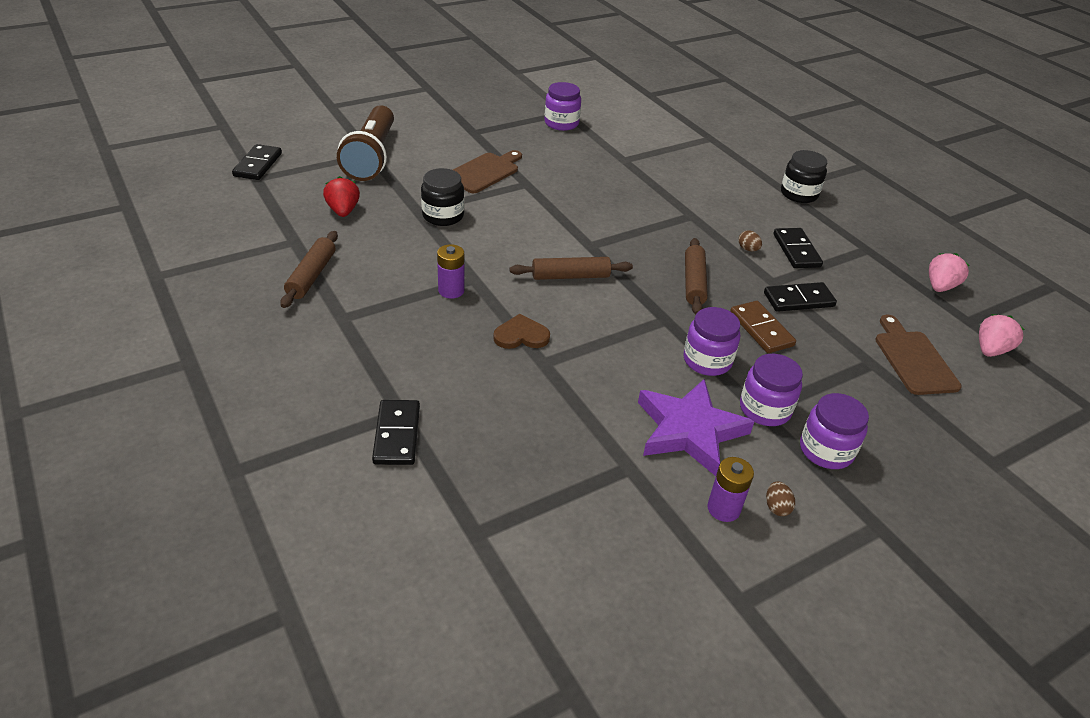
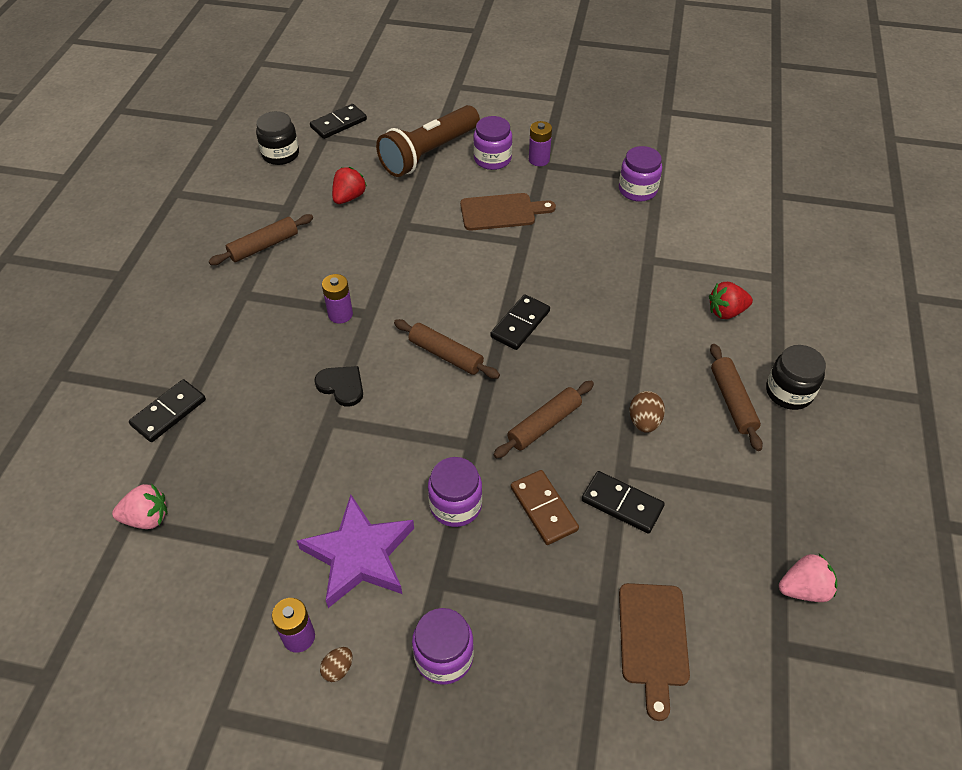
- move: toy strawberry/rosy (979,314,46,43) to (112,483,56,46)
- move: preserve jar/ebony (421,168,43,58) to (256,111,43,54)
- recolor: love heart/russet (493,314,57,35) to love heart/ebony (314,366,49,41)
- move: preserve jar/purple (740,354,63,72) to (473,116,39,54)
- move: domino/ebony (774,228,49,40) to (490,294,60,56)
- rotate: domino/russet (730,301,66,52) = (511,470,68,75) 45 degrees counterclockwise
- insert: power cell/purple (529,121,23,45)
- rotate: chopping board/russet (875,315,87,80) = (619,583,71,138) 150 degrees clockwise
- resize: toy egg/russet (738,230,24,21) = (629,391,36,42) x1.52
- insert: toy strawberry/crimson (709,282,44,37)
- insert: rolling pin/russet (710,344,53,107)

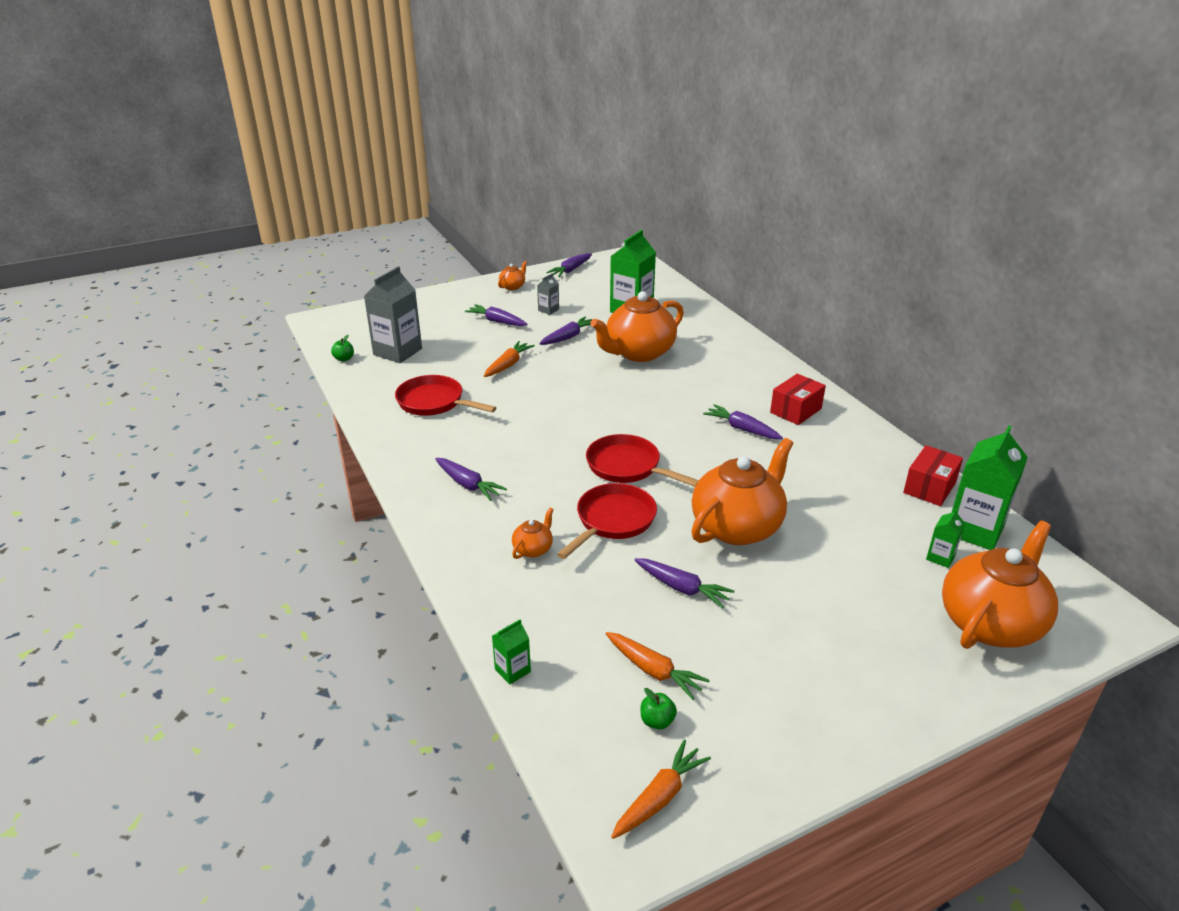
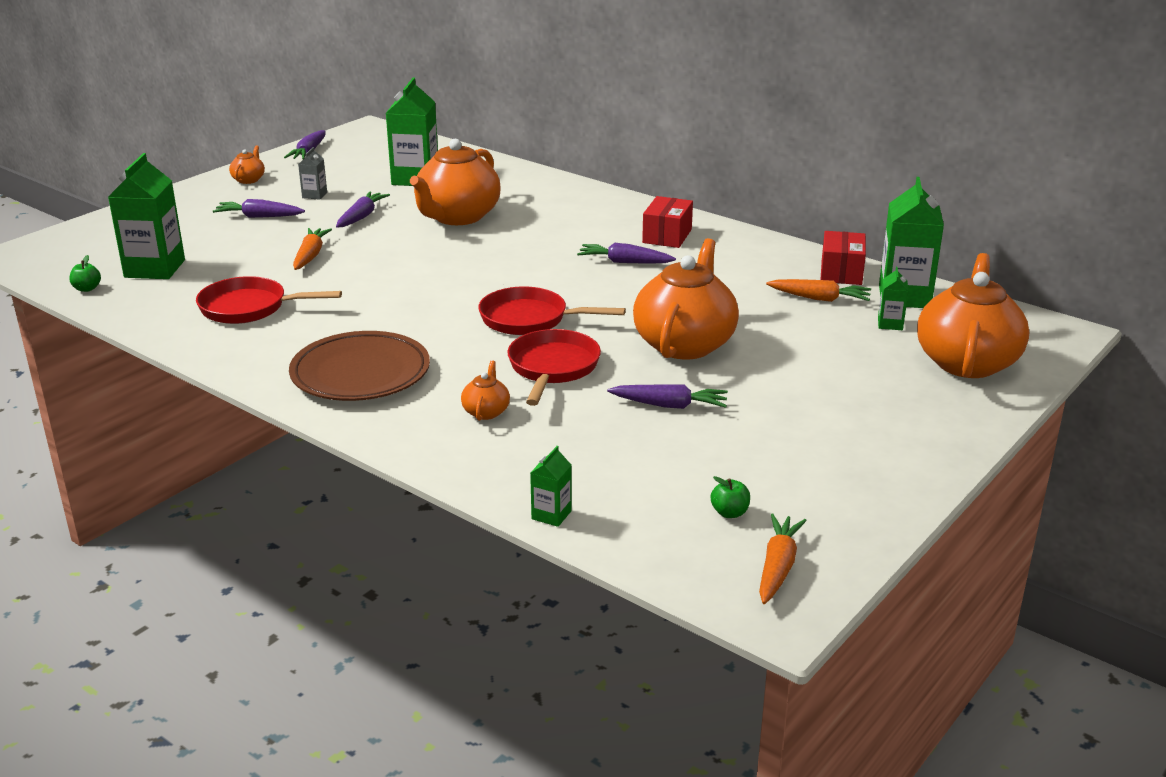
- recolor: juice carton/grey (364,266,58,97) to juice carton/leaf-green (108,153,77,126)
- replace: root vegetable/purple (435,458,72,43) to dinner plate/russet (289,331,141,70)
- move: root vegetable/orange (606,632,104,68) to (766,279,105,23)

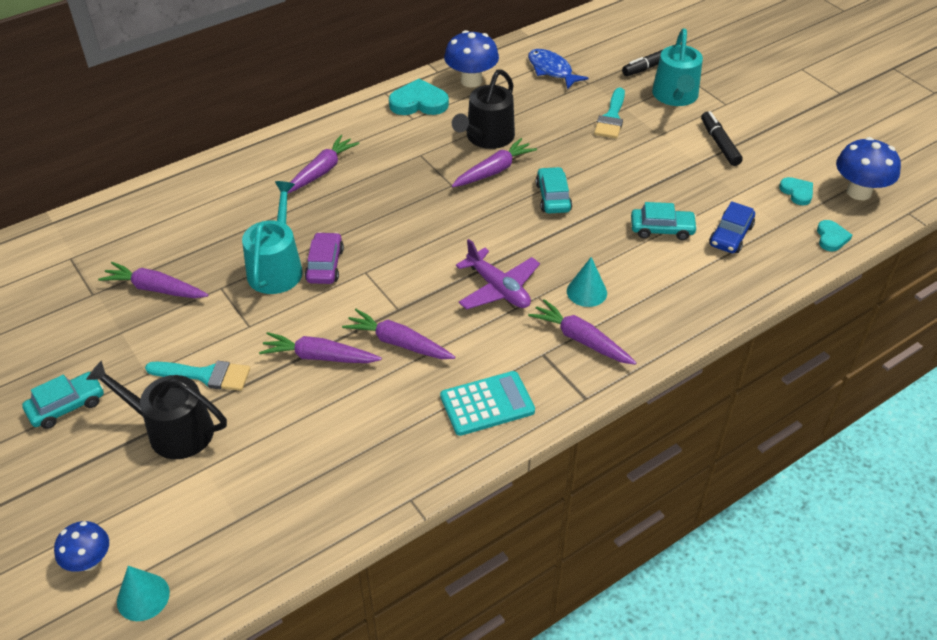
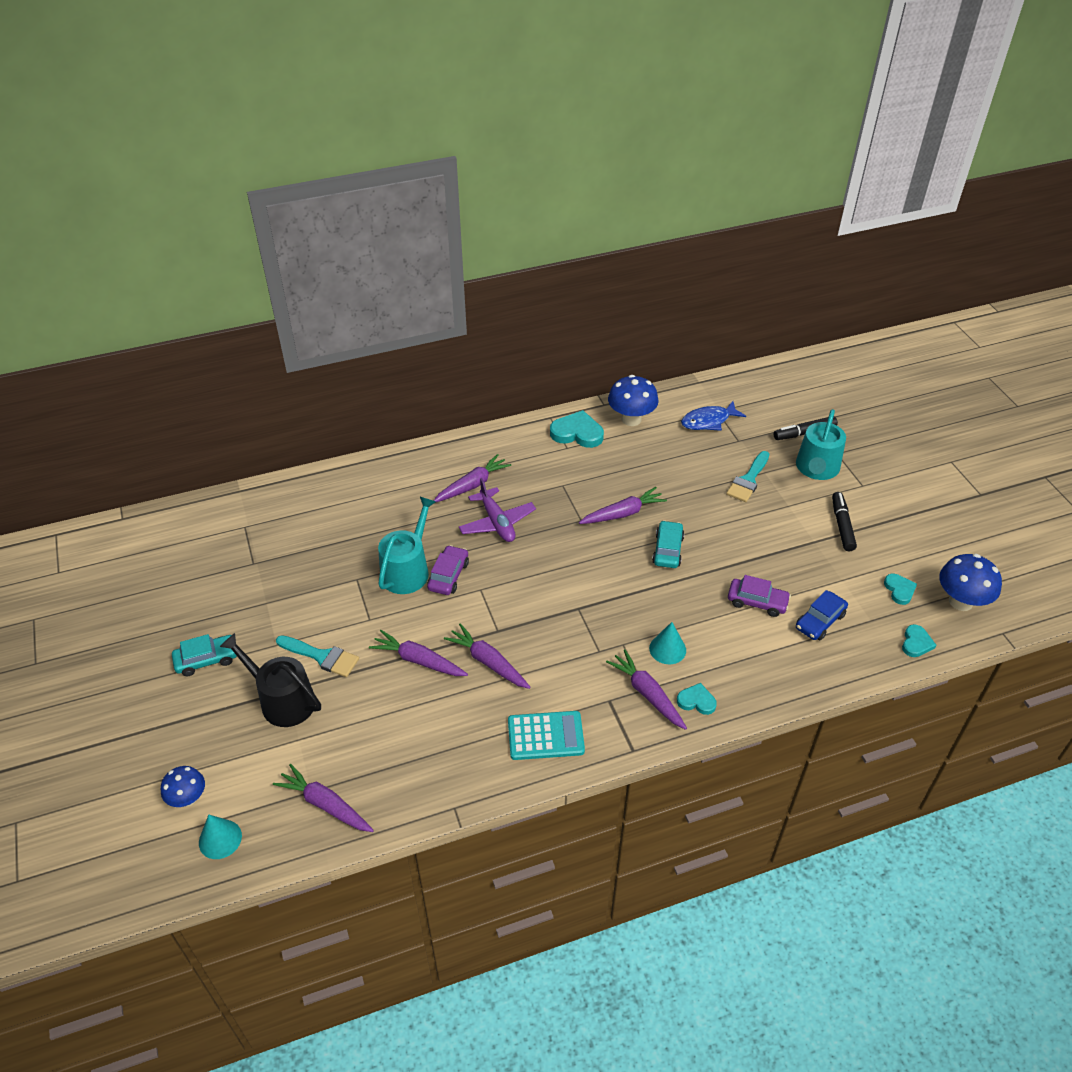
- move: root vegetable/purple (98,262,111,36) to (273,764,101,68)
- move: plane/purple (456,239,84,71) to (459,478,77,64)
- insert: love heart/teal (677,683,40,32)
- rotate: fish figure/blue (528,49,61,40) = (681,401,65,30) 90 degrees counterclockwise
- recolor: automobile/teal (631,202,67,38) to automobile/purple (728,575,63,42)
- delete: sprinkling can/ebony (452,70,63,79)

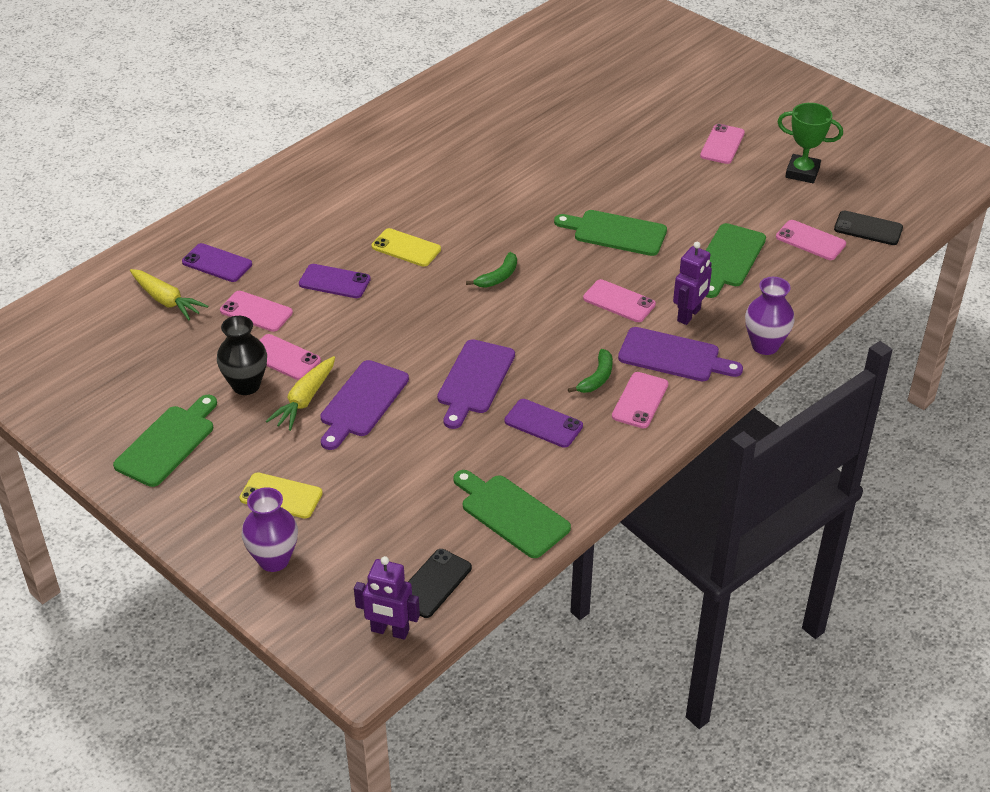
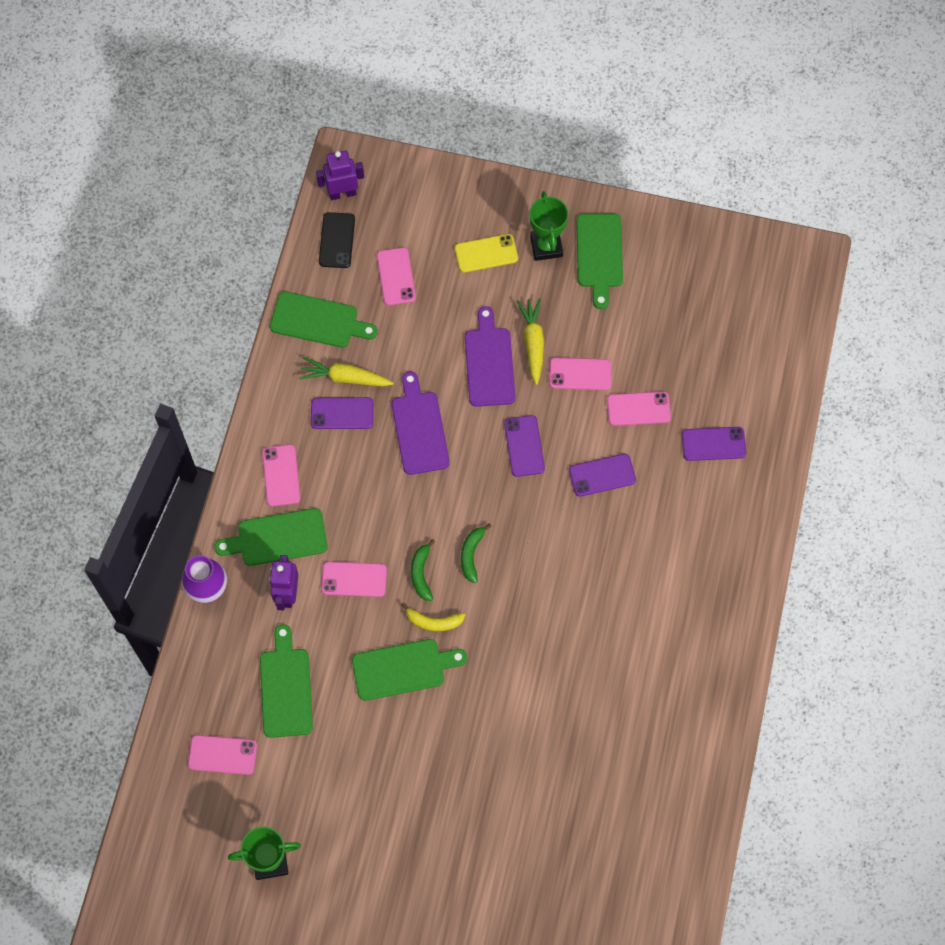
- recolor: chopping board/purple (618,327,125,54) to chopping board/leaf-green (214,508,114,58)
- move: root vegetable/golden (130,269,79,51) to (299,357,95,30)
- move: smartphone/rosy (700,124,45,40) to (377,247,39,58)
- insert: banana fruit/golden (402,603,63,28)
- move: banana fruit/leaf-green (568,349,45,44) to (411,539,24,62)
- insert: smartphone/purple (504,415,41,62)
- insert: prize cup/leaf-green (530,191,39,70)
- delete: tall vase/ebony (217,316,50,79)
- delete: tall vase/purple (242,487,56,85)
- delete: smartphone/golden (372,228,69,39)
- delete: smartphone/ebony (834,211,69,34)

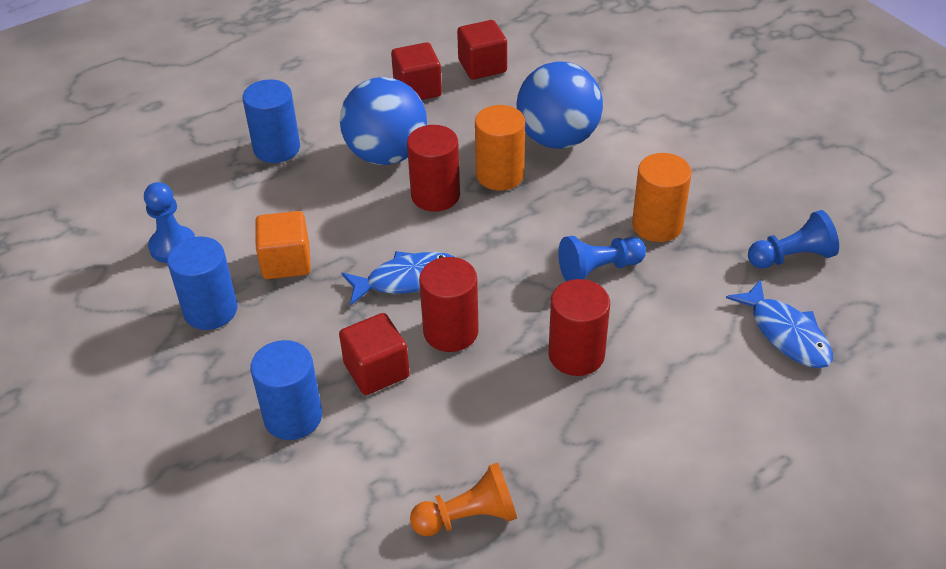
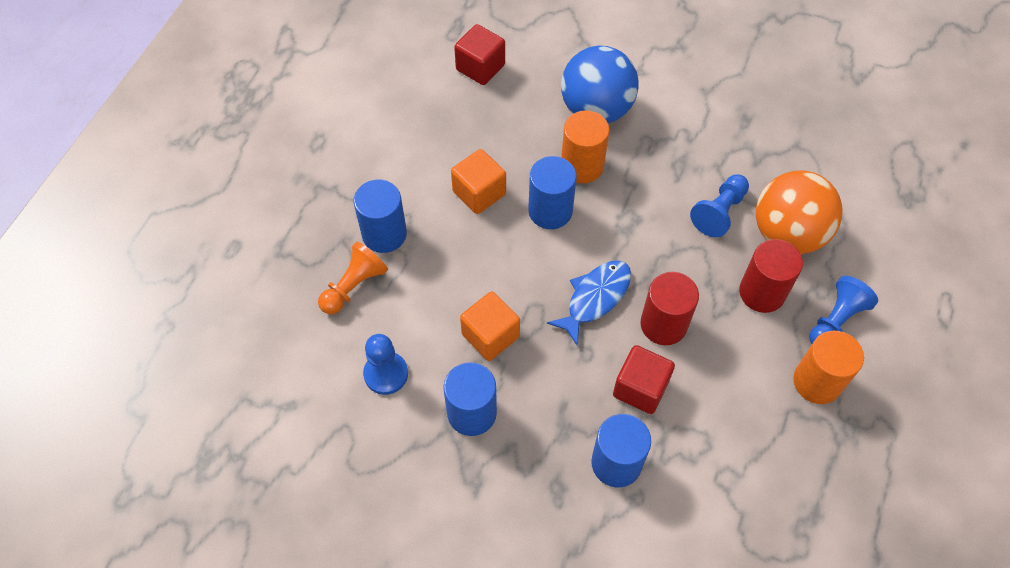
- move: chess pawn/orange (410,462,107,74) to (318,241,70,73)
- replace: sphere/blue (340,77,87,88) to block/orange (451,149,55,65)
- recolor: cylinder shape/crimson (407,125,53,87) to cylinder shape/blue (528,156,49,73)
- insert: sphere/orange (756,171,86,83)
- move: cylinder shape/orange (632,153,60,89) to (793,331,71,73)
- move: chess pawn/blue (748,210,91,59) to (809,276,69,68)
- delete: block/crimson (391,42,51,58)
- delete: fish figure/blue (726,279,107,89)

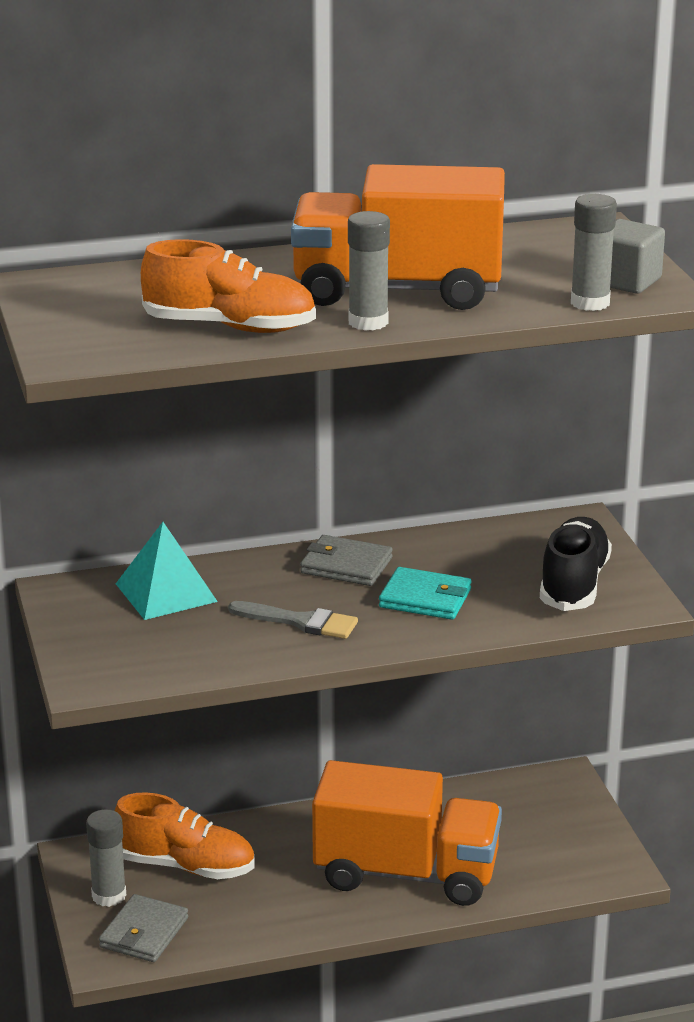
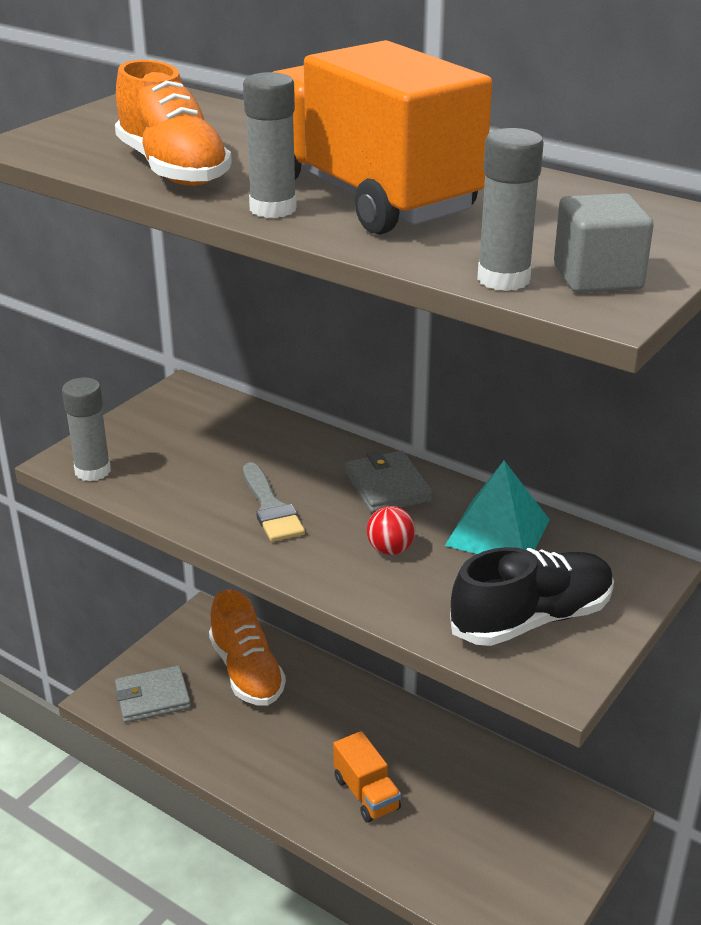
- move: glue stick/grey (86,809,40,98) to (62,378,49,103)
- resize: toy truck/orange (312,760,190,146) = (333,731,68,92) x0.45
- replace: card wallet/teal (379,567,92,53) to sphere/crimson (367,506,48,49)
- move: solid pyramid/teal (116,522,102,98) to (445,461,105,93)

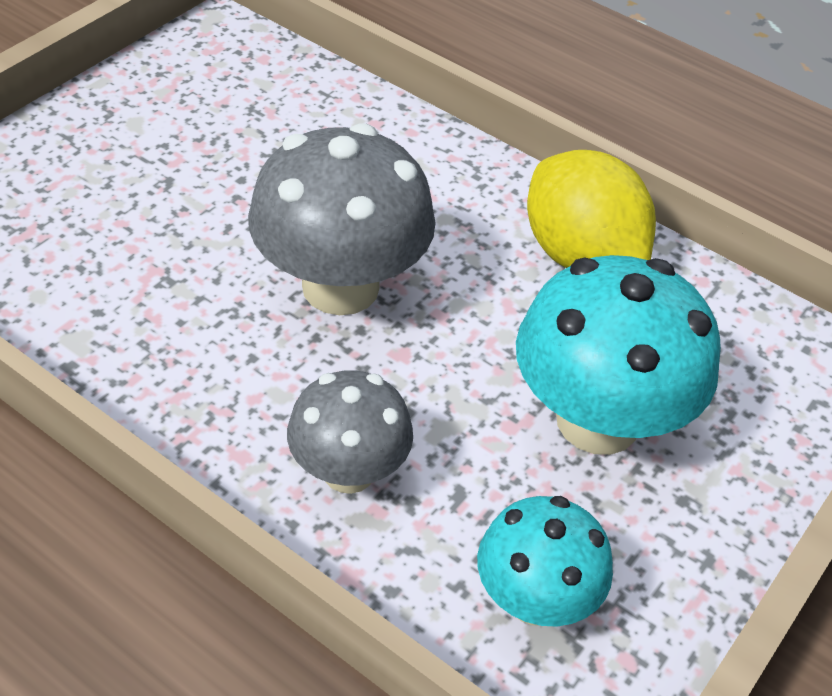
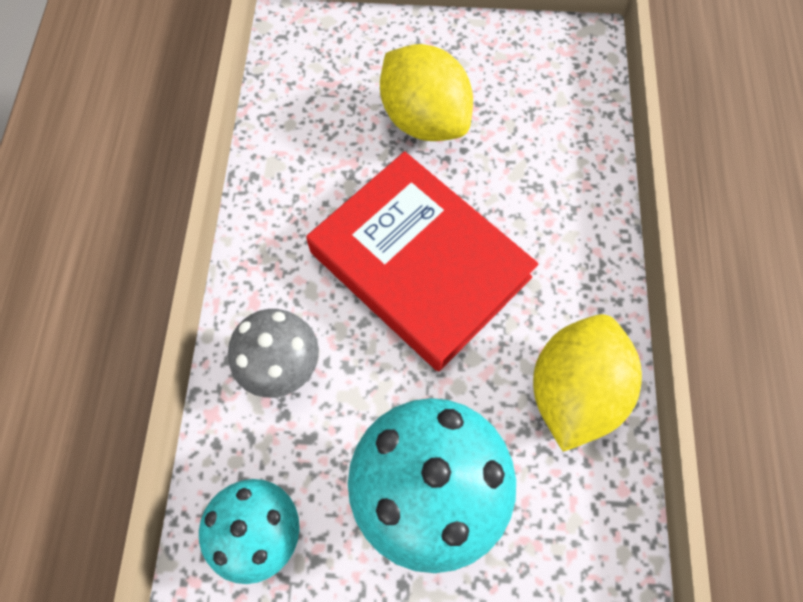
- replace: mushroom/grey (248,123,188,192) to hardback/crimson (306,152,233,219)
- insert: citrus fruit/golden (380,44,93,97)

